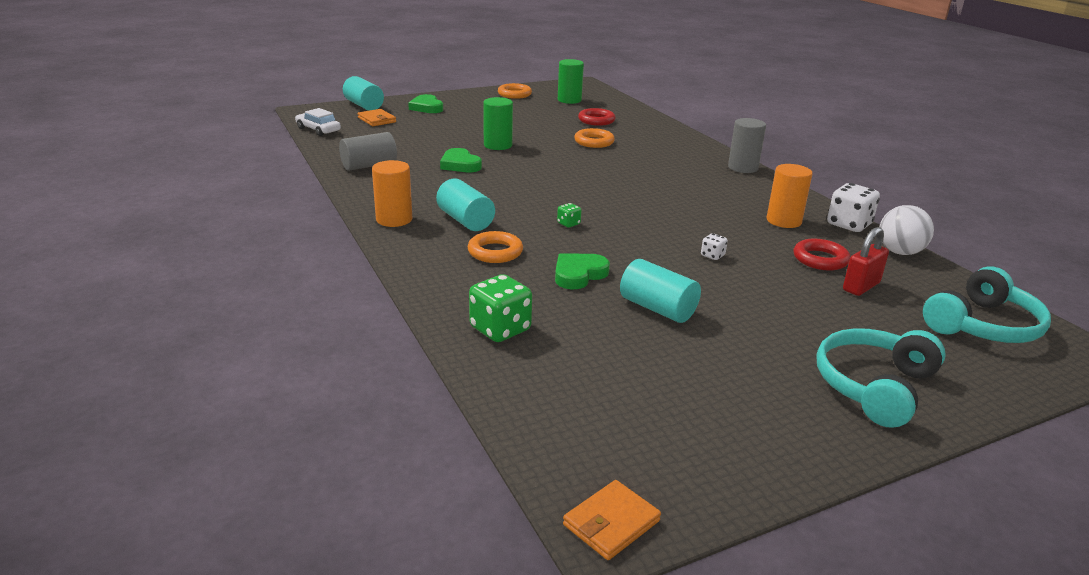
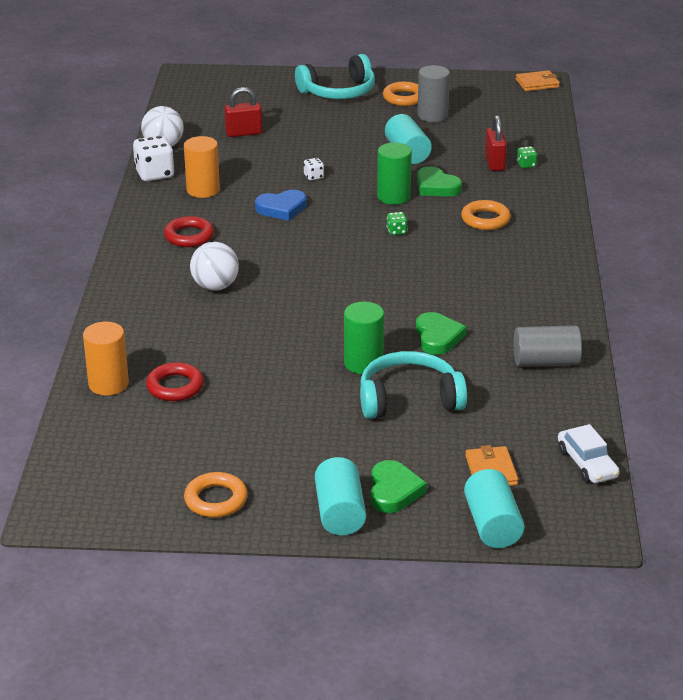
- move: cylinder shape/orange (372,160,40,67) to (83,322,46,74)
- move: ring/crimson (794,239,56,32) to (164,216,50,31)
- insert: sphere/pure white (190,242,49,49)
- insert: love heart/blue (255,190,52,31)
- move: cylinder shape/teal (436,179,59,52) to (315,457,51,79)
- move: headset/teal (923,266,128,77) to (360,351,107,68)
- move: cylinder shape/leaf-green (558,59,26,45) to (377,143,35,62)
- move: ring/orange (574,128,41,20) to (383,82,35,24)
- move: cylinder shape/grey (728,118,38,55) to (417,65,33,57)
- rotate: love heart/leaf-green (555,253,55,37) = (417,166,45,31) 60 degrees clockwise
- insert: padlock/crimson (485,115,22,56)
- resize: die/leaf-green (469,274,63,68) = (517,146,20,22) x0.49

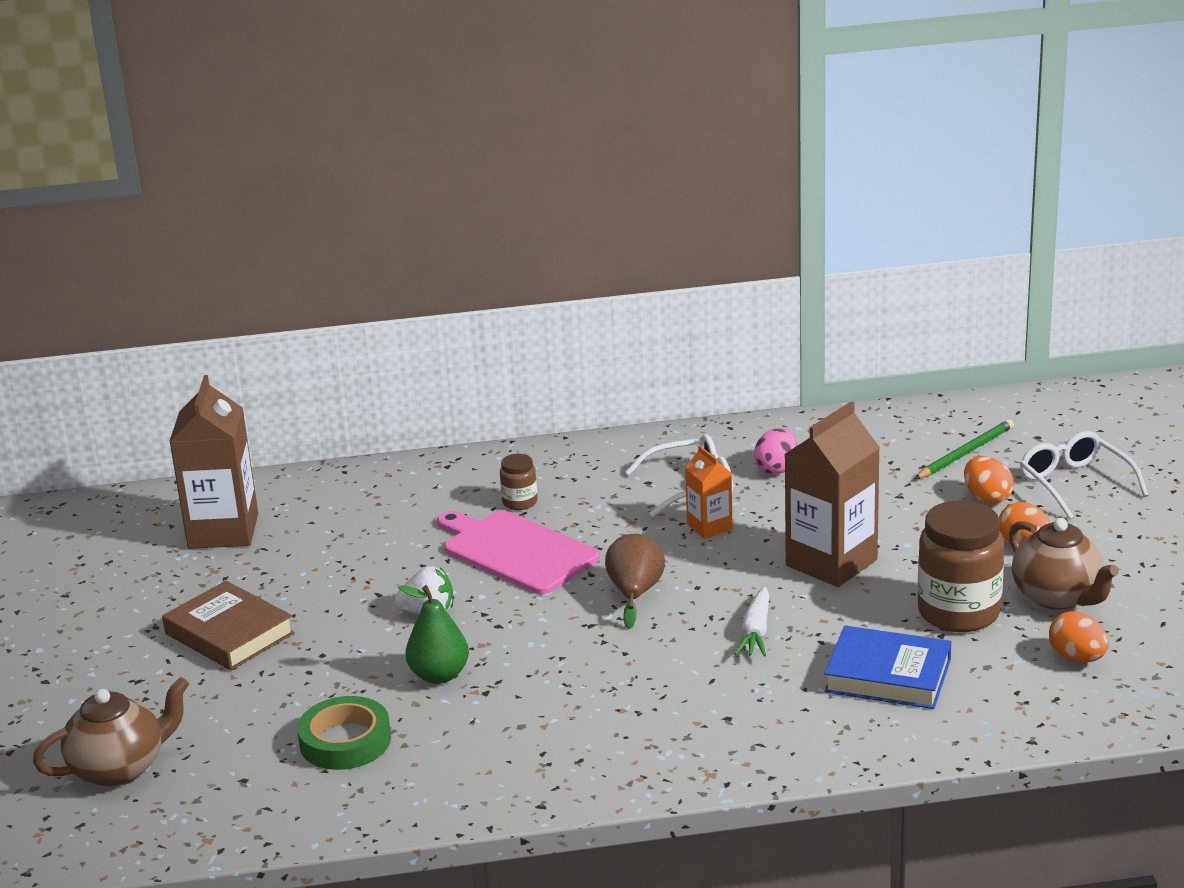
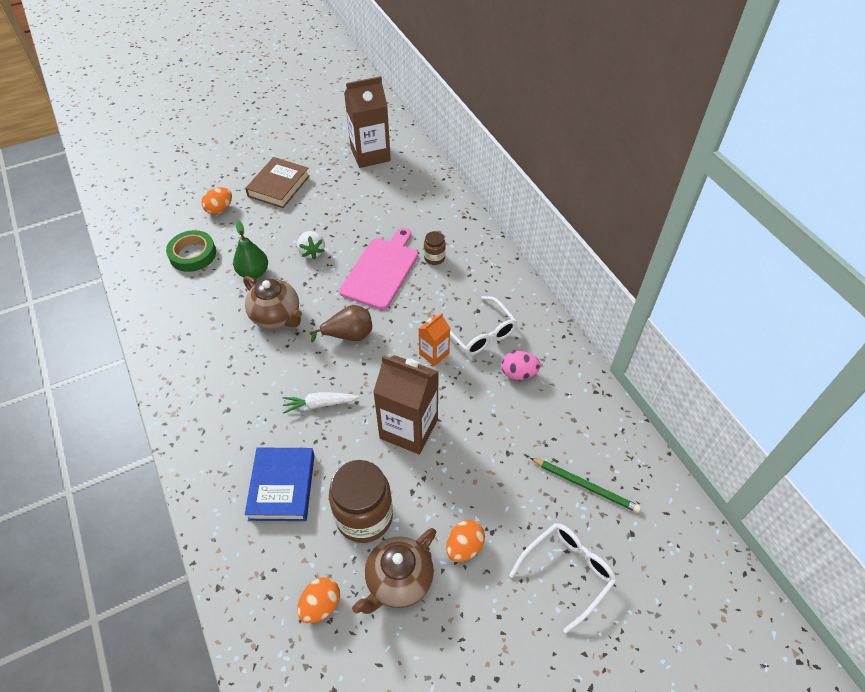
- move: toy egg/orange (964,456,50,48) to (201,187,31,28)
- move: china teapot/russet (33,677,156,110) to (243,276,59,53)

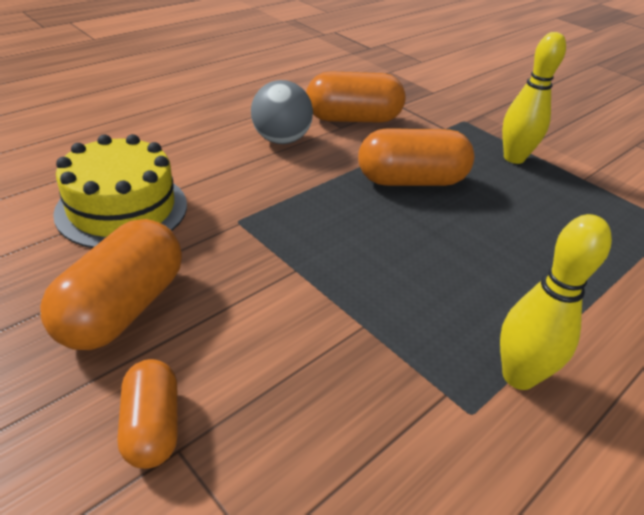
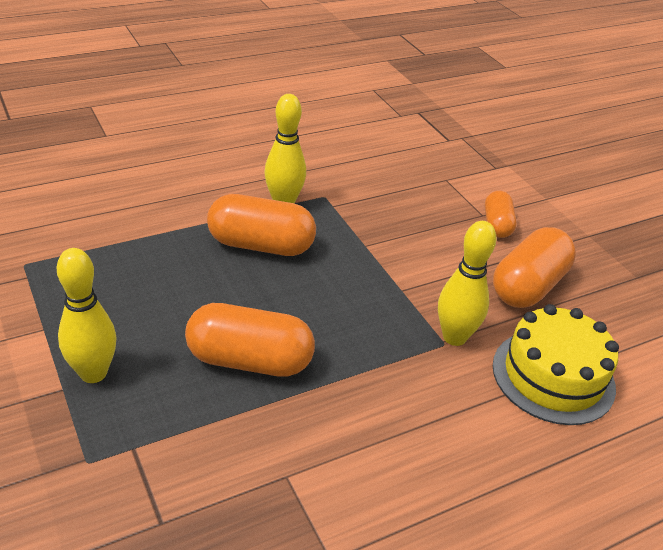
- move: capsule/orange (306,71,100,52) to (207,194,109,62)
- insert: bowling pin/golden (438,221,58,125)
- delete: sphere/grey (251,80,62,64)

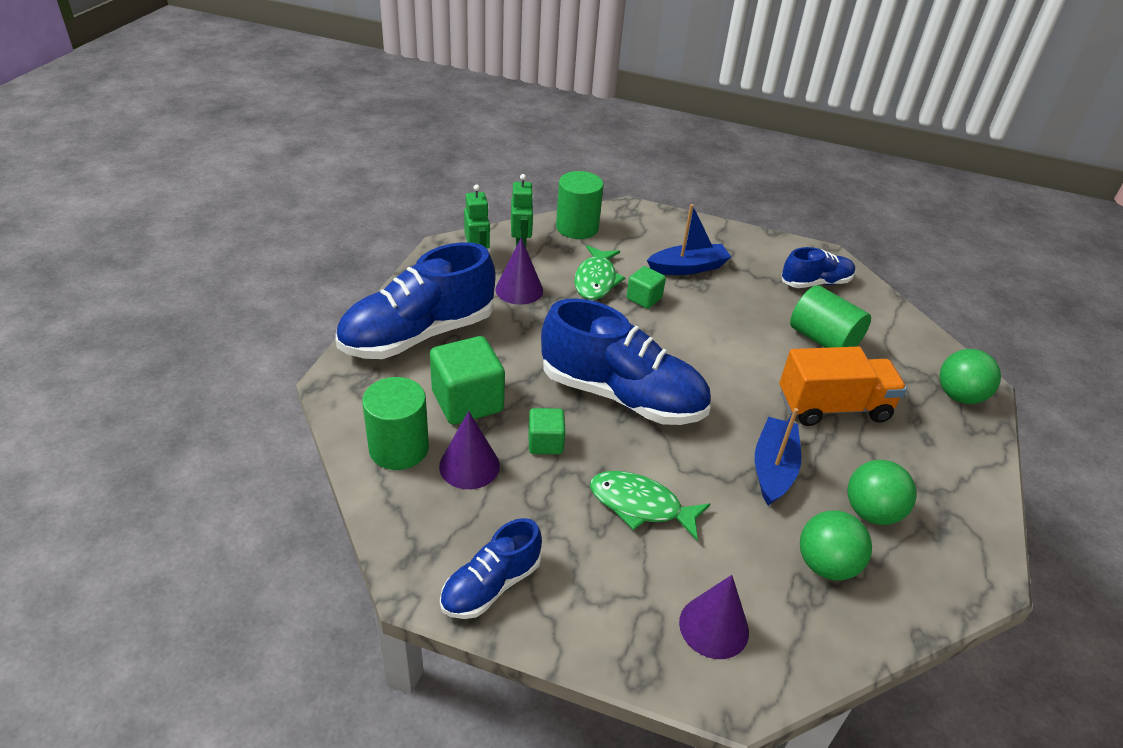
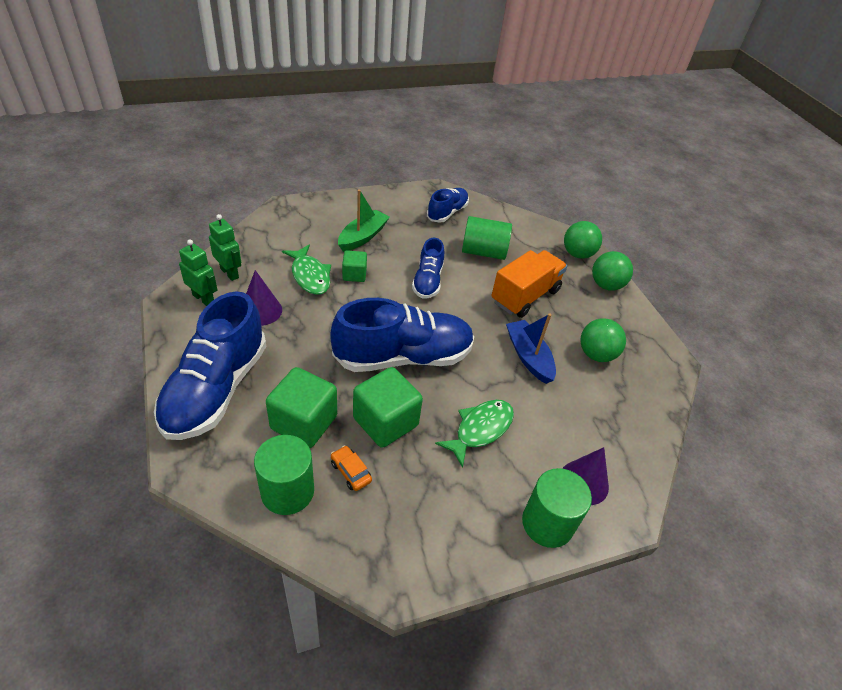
- replace: cone/purple (439,411,61,78) to automobile/orange (331,445,41,46)
- recolor: sailboat/blue (647,204,84,71) to sailboat/leaf-green (338,189,52,63)
- resize: block/leaf-green (528,408,37,46) = (353,367,70,81) x1.79
- move: shoe/blue (440,518,102,101) to (412,238,32,61)
- rotate: fish figure/leaf-green (590,471,120,69) = (435,400,79,68) 150 degrees clockwise
- move: cylinder shape/leaf-green (556,171,47,68) to (522,468,70,80)
- move: sphere/leaf-green (800,511,72,70) to (592,251,41,40)

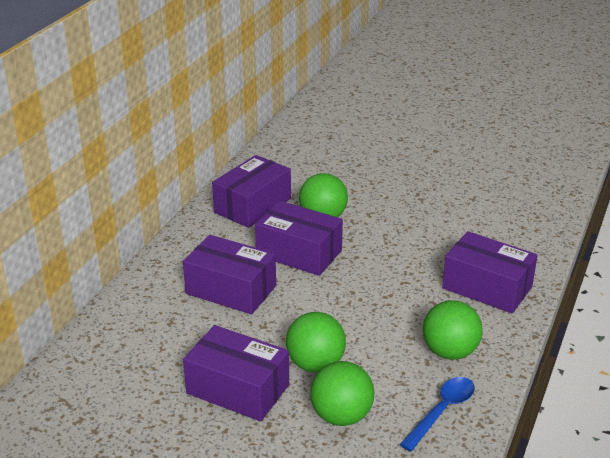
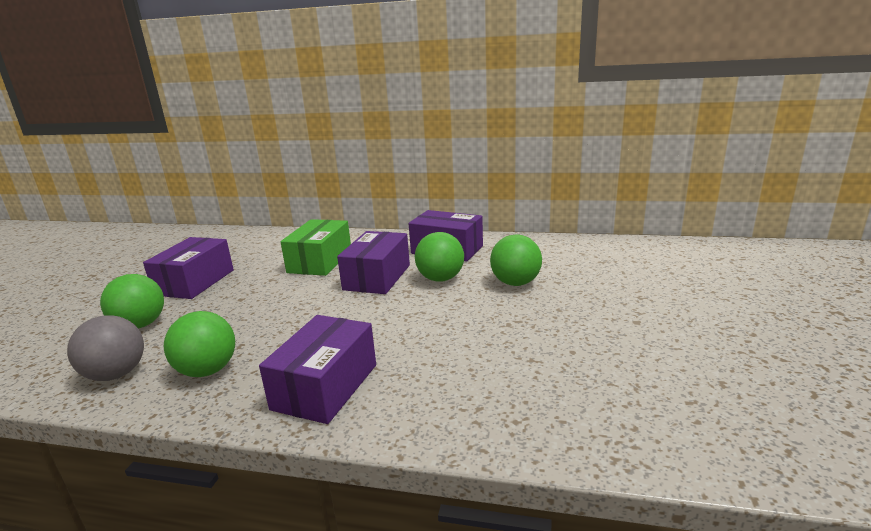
- replace: spoon/blue (400,377,75,75) to sphere/grey (67,315,77,66)
- recolor: box/purple (183,235,93,79) to box/leaf-green (280,219,71,57)
- move: sphere/leaf-green (286,312,60,60) to (490,235,52,51)

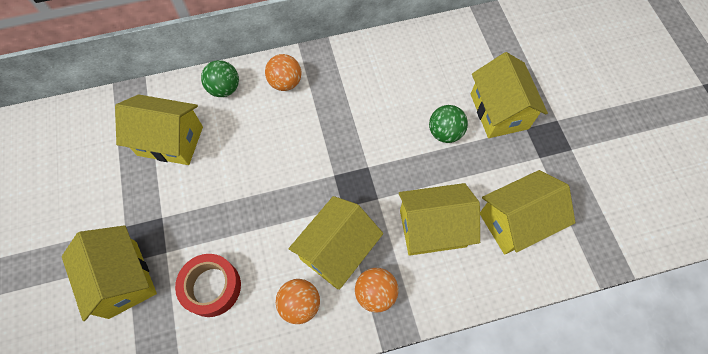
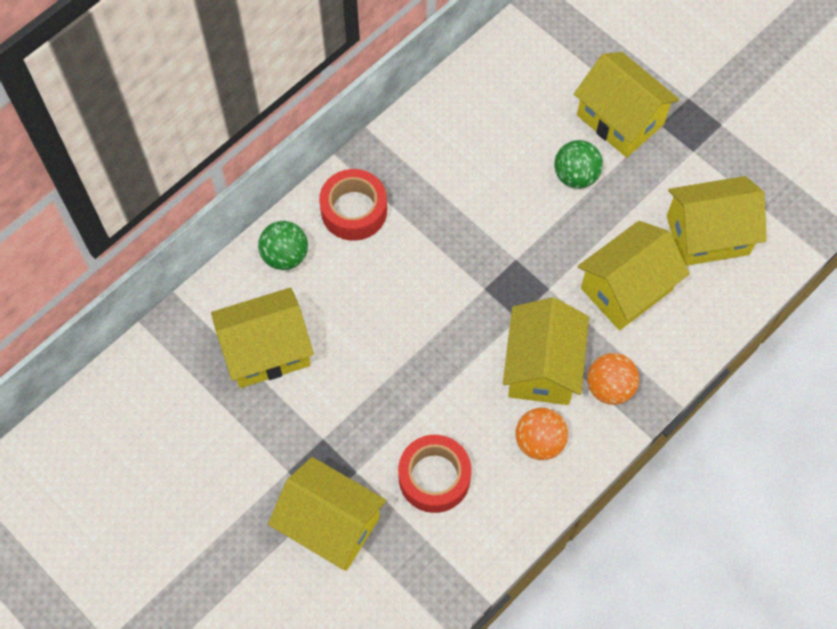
- replace: sphere/orange (265,54,36,37) to tape/crimson (319,169,68,72)
- rotate: house/golden (480,170,96,85) = (667,176,100,90) 45 degrees clockwise

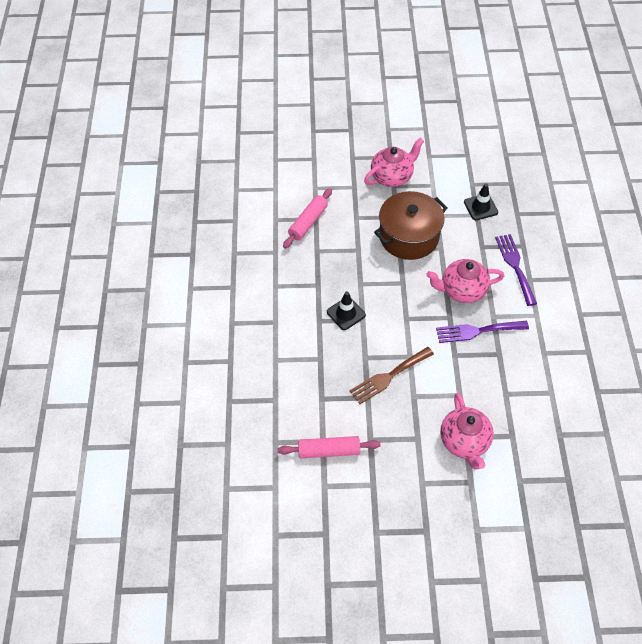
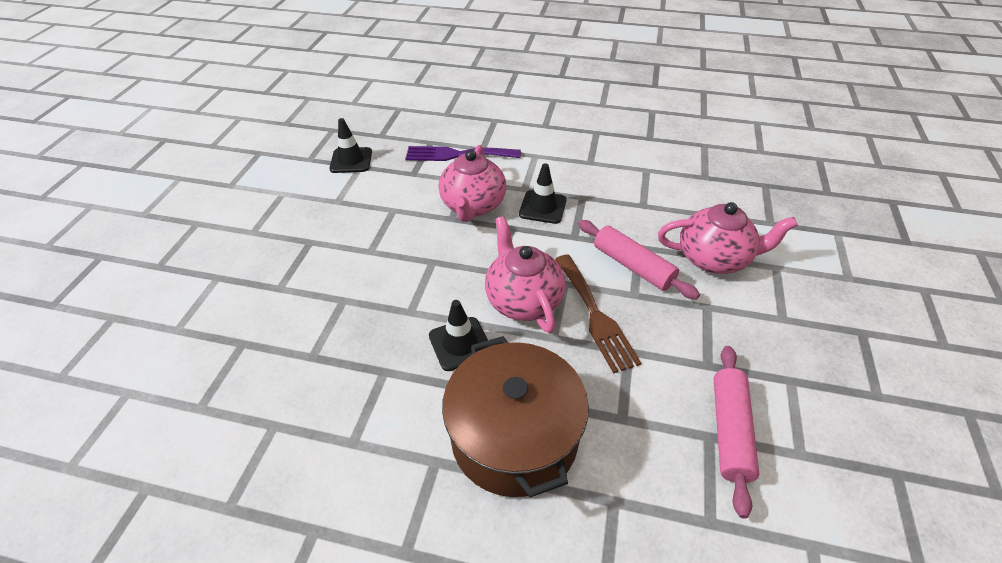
- move: stockpot/russet (374,191,74,69) to (442,336,147,161)
- move: china teapot/rosy (364,138,60,49) to (485,216,81,117)
- replace: table fork/purple (436,321,93,22) to traffic cone/ebony (519,163,48,61)
- move: rolling pin/rosy (283,188,49,61) to (578,220,122,80)

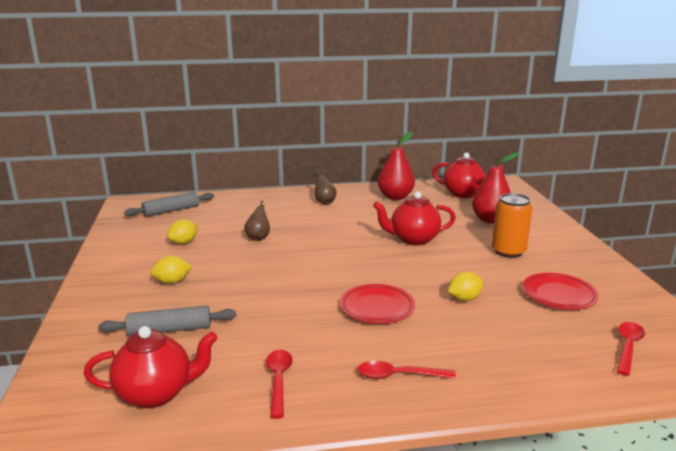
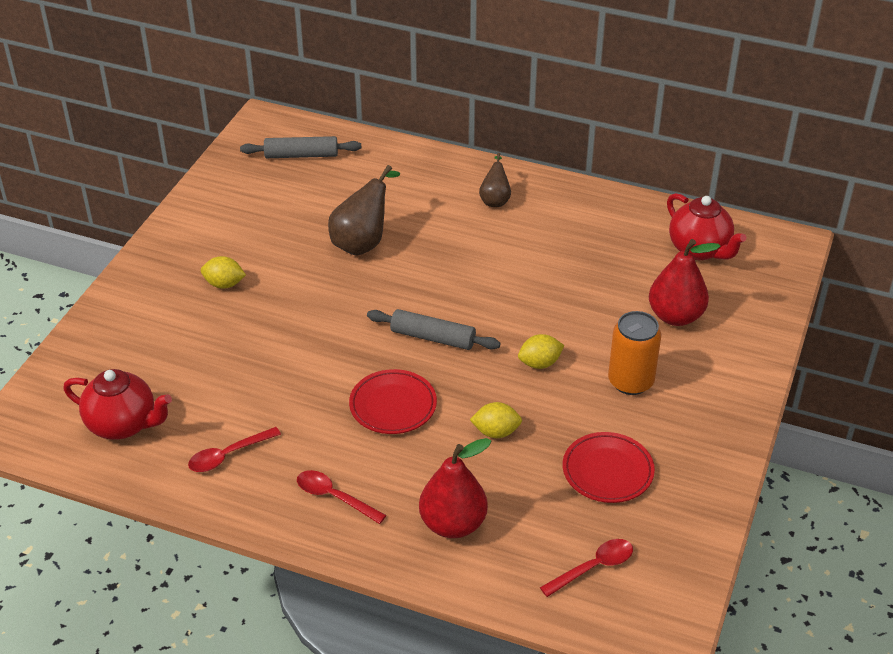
- rotate: spoon/crimson (266,350,27,69) = (188,427,93,45) 150 degrees counterclockwise
- resize: pear fruit/russet (244,201,26,40) = (328,165,72,91) x1.69
- move: rolling pin/grey (98,305,138,31) to (367,309,134,41)
- move: pear fruit/crimson (378,132,37,68) to (419,438,72,100)
- move: citrus fruit/golden (167,219,31,25) to (518,334,46,35)
- delete: china teapot/crimson (373,191,83,54)

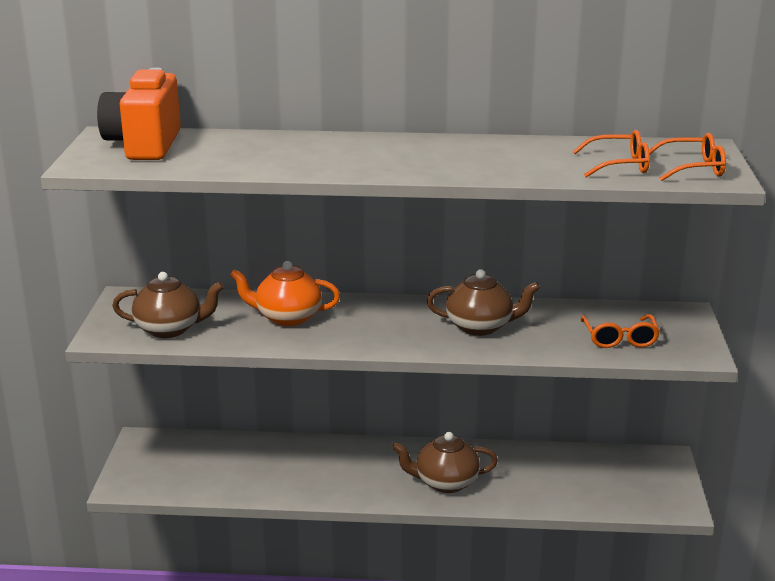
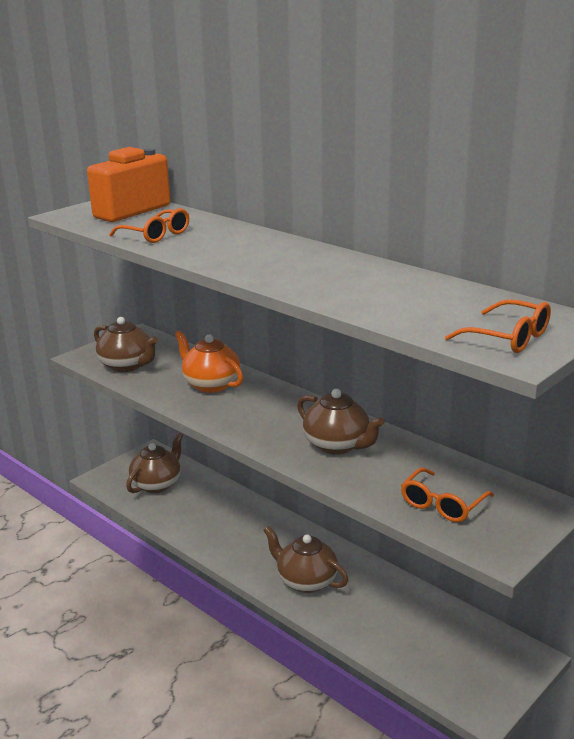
- move: spectacles/orange (573,130,77,47) to (109,208,80,35)
- insert: china teapot/russet (126,432,57,61)

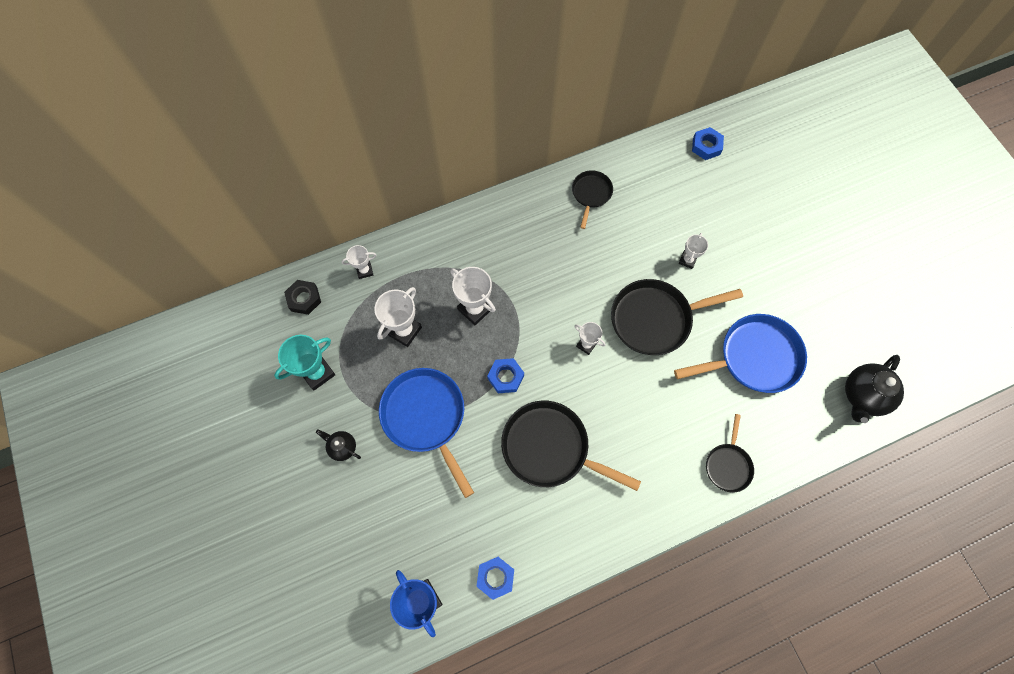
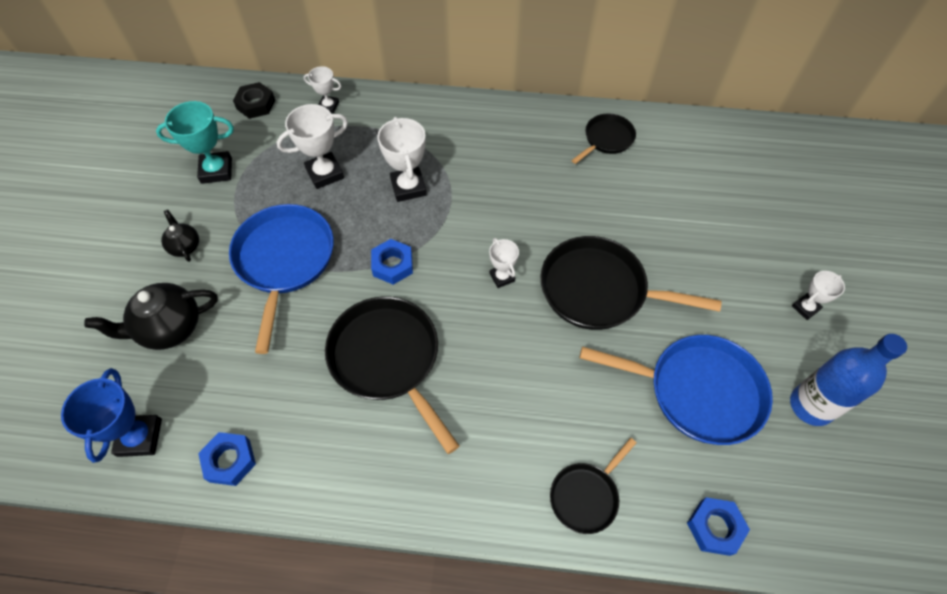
- move: china teapot/ebony (845,355,59,68) to (84,283,134,67)
- move: hexagon nut/blue (692,127,32,33) to (687,497,63,59)
- insert: flask/blue (790,334,117,92)
- move: prize cup/pure white (679,233,29,36) to (792,271,53,49)

